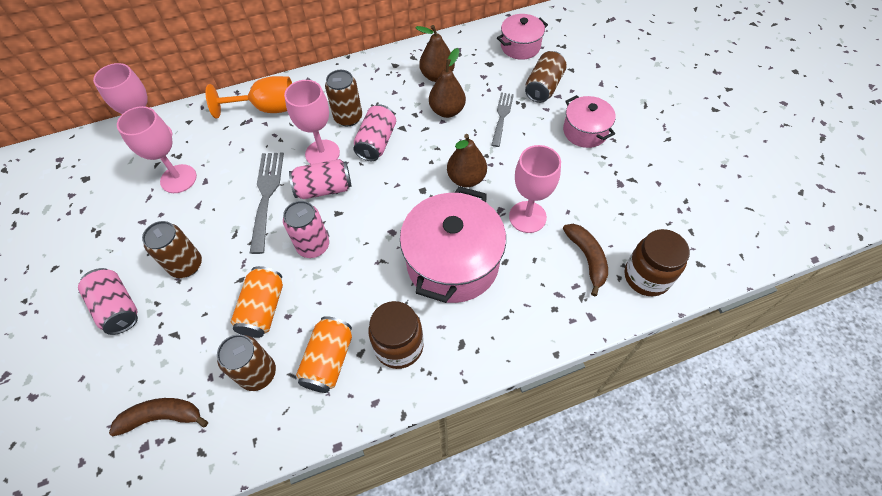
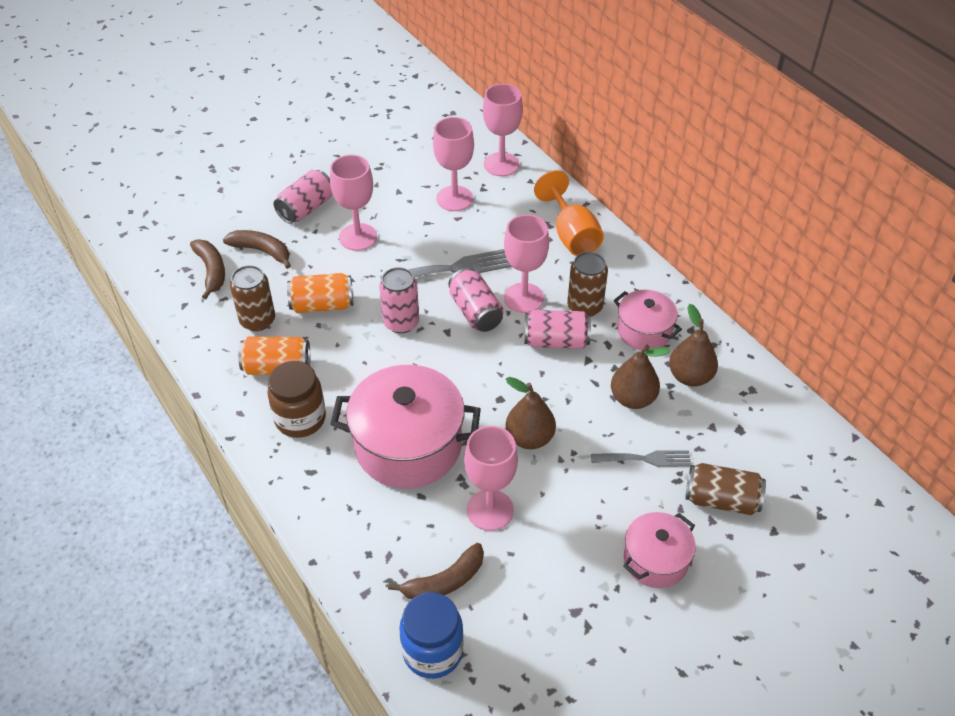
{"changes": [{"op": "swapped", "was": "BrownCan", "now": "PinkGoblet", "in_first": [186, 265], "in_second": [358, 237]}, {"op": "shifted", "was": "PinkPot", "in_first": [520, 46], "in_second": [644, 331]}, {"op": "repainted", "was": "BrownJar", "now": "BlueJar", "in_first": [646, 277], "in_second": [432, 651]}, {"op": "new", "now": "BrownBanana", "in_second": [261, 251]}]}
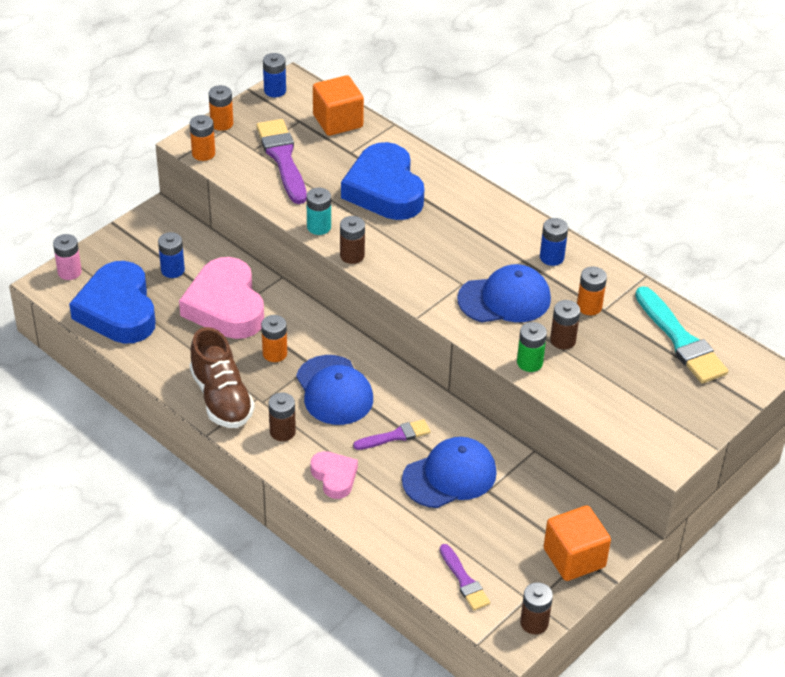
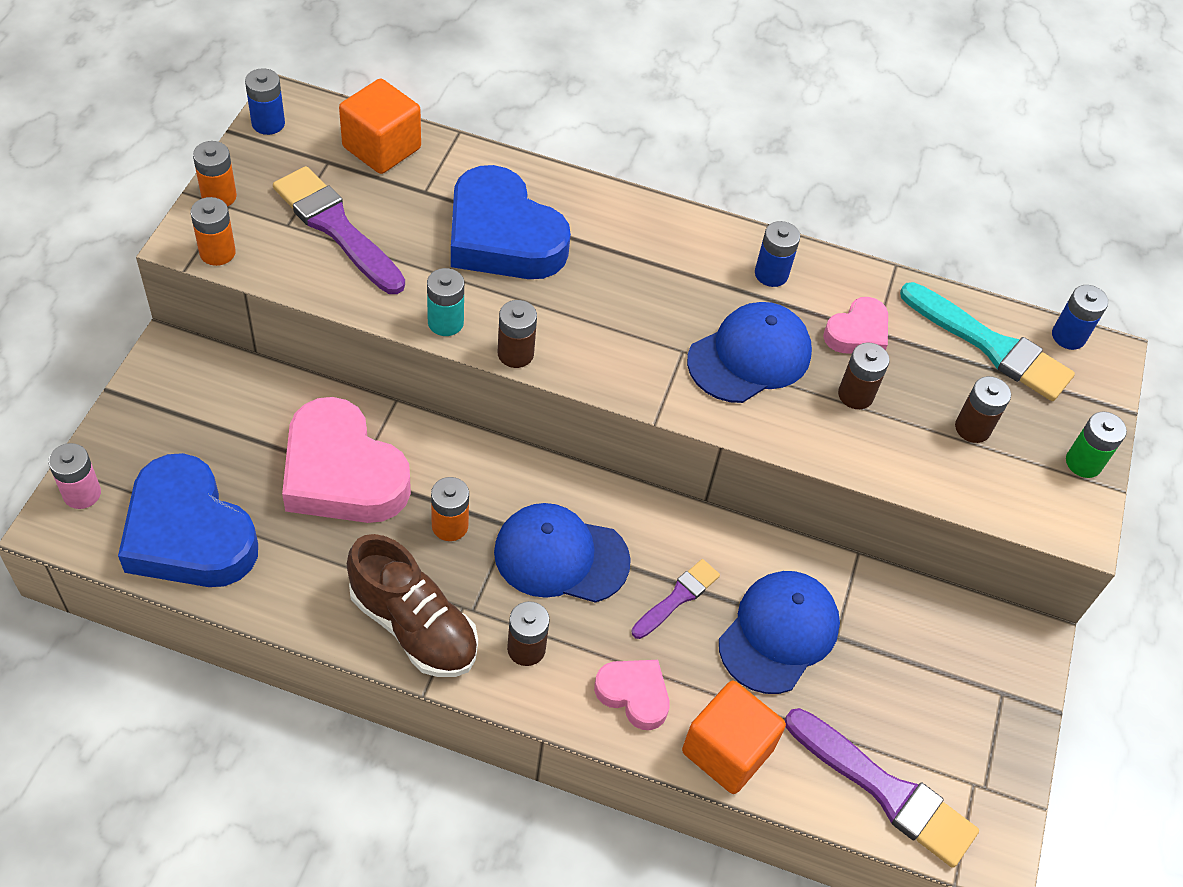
{"changes": [{"op": "shifted", "was": "BlueBattery", "in_first": [172, 270], "in_second": [1068, 336]}, {"op": "rotated", "was": "BlueCap", "in_first": [334, 390], "in_second": [560, 556], "clockwise": 150}, {"op": "scaled", "was": "PurpleBrush", "in_first": [464, 580], "in_second": [885, 790], "ratio": 1.77}, {"op": "shifted", "was": "GreenBattery", "in_first": [529, 362], "in_second": [1083, 463]}, {"op": "shifted", "was": "BrownBattery", "in_first": [534, 623], "in_second": [972, 428]}, {"op": "shifted", "was": "OrangeCube", "in_first": [574, 558], "in_second": [727, 751]}, {"op": "swapped", "was": "OrangeBattery", "now": "PinkHeart", "in_first": [589, 306], "in_second": [857, 333]}]}
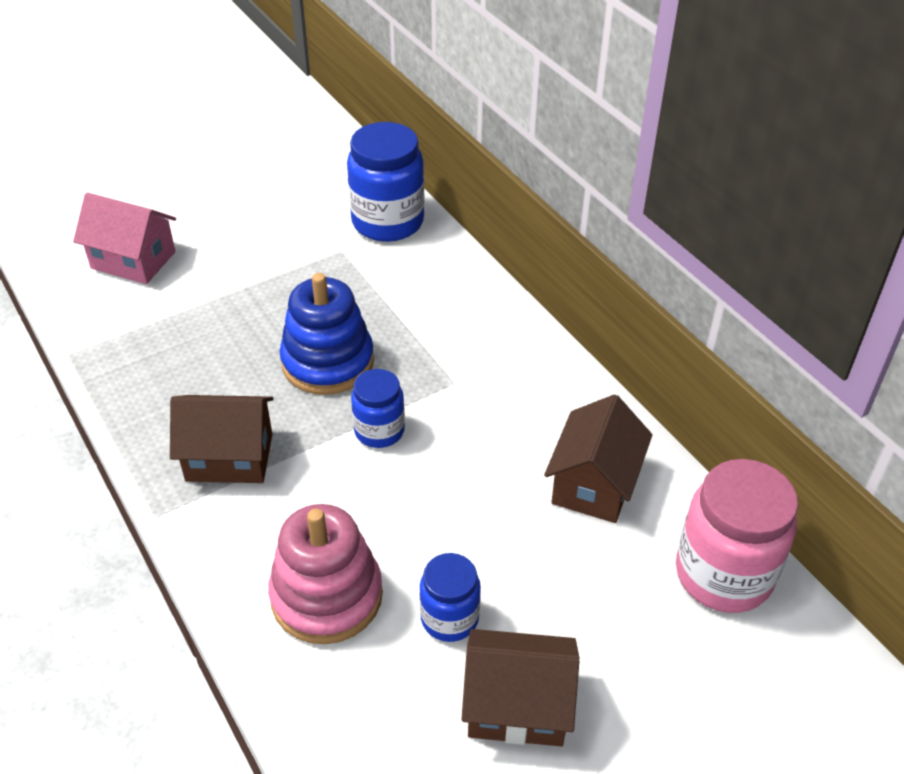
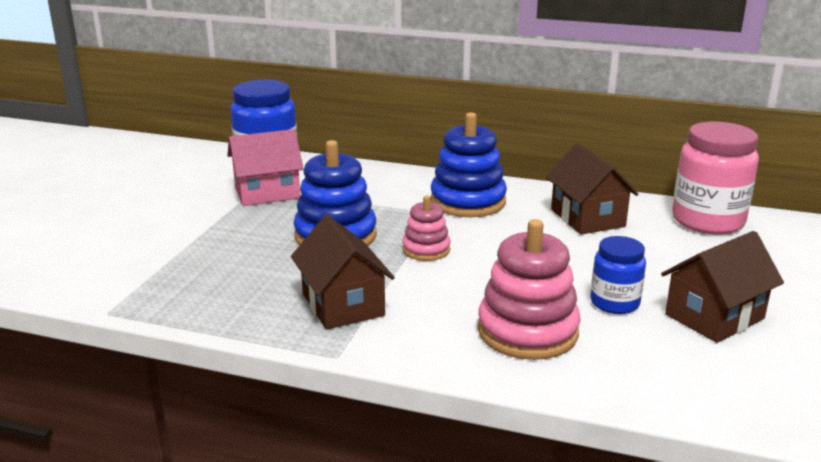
{"changes": [{"op": "shifted", "was": "PinkHouse", "in_first": [133, 260], "in_second": [267, 193]}, {"op": "rotated", "was": "BrownHouse", "in_first": [229, 457], "in_second": [343, 304], "clockwise": -75}, {"op": "swapped", "was": "BlueJar", "now": "PinkStackingToy", "in_first": [379, 431], "in_second": [426, 250]}, {"op": "new", "now": "BlueStackingToy", "in_second": [468, 202]}]}
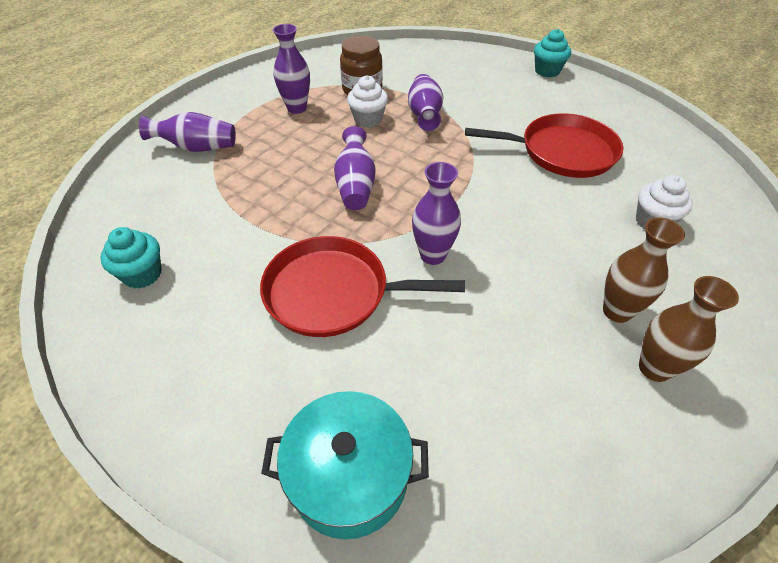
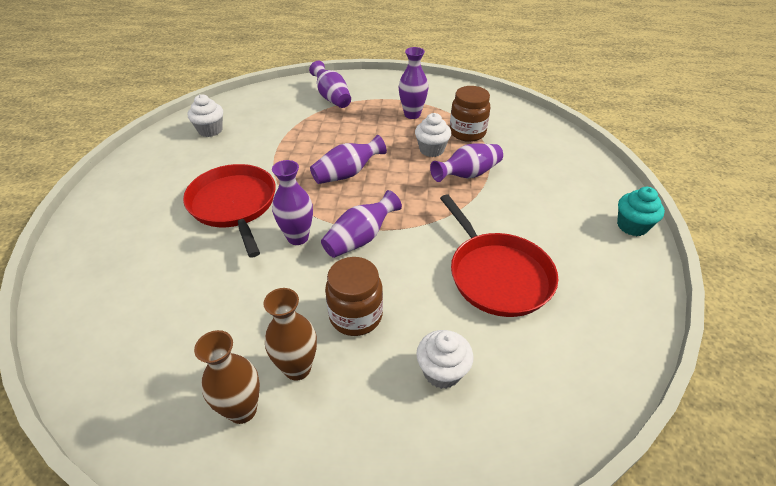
{"changes": [{"op": "repainted", "was": "TurquoiseCupcake", "now": "WhiteCupcake", "in_first": [142, 274], "in_second": [210, 130]}, {"op": "gone", "was": "TurquoisePot", "in_first": [349, 477]}, {"op": "new", "now": "PurpleVase", "in_second": [360, 238]}, {"op": "new", "now": "BrownJar", "in_second": [356, 316]}]}
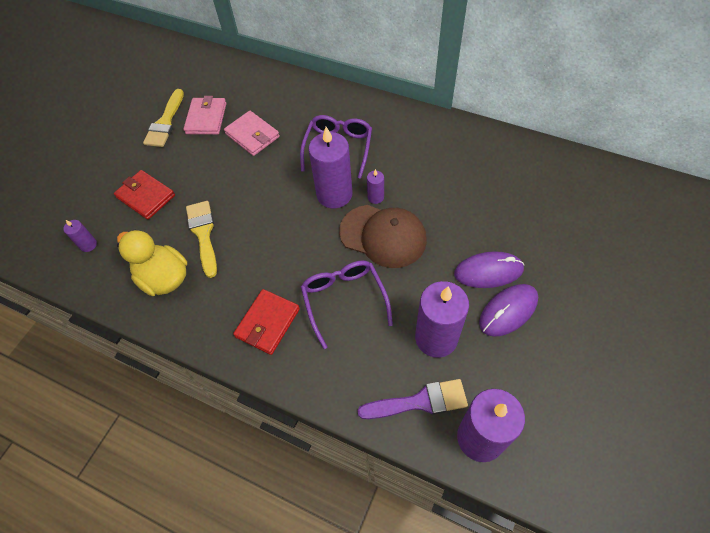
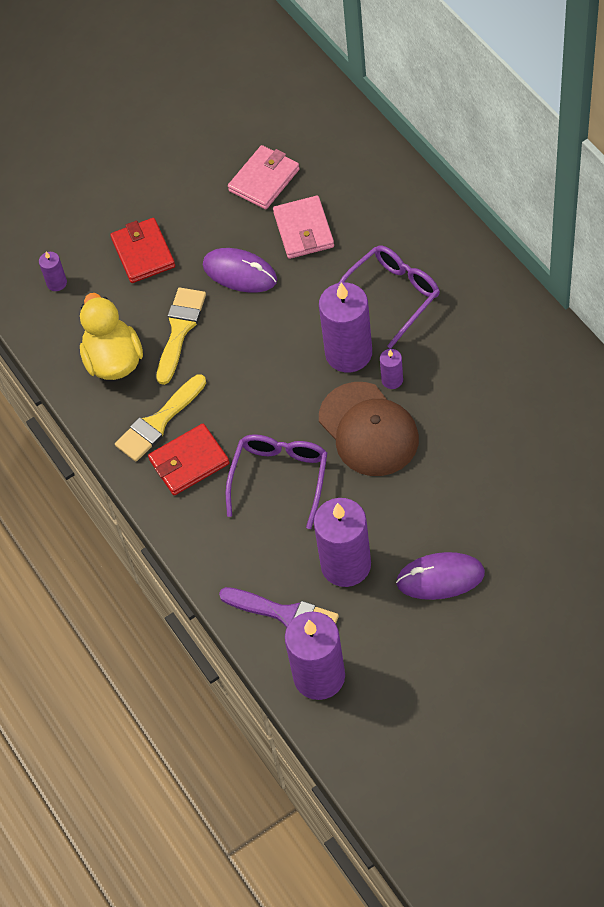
{"changes": [{"op": "shifted", "was": "YellowBrush", "in_first": [165, 122], "in_second": [158, 422]}, {"op": "shifted", "was": "PurpleMouse", "in_first": [488, 272], "in_second": [240, 273]}]}
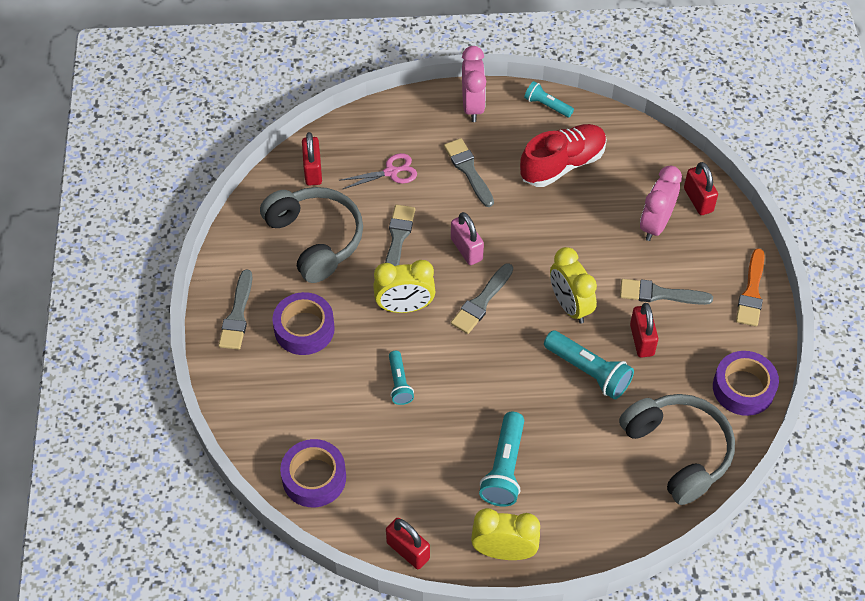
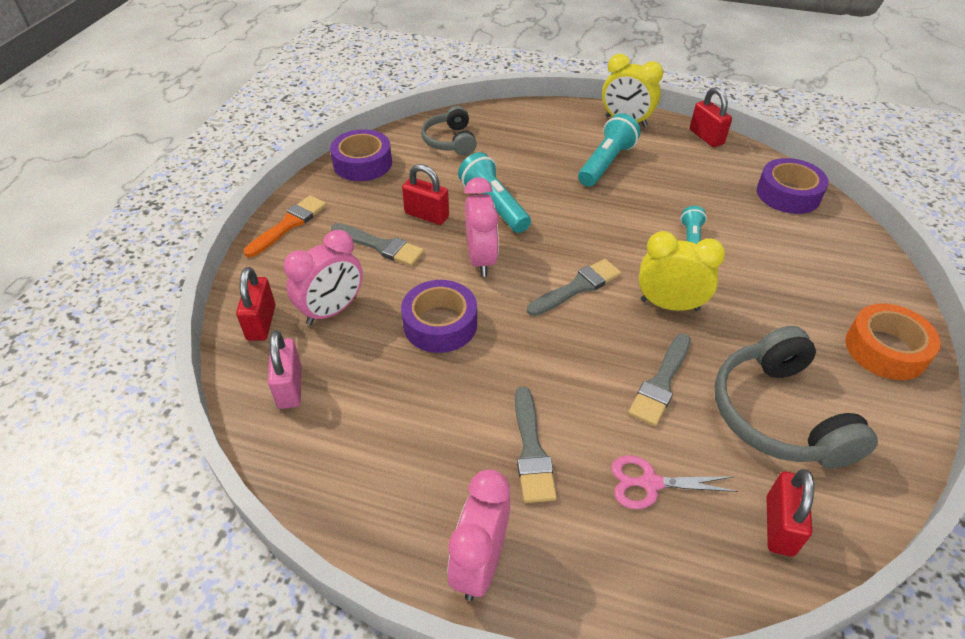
{"changes": [{"op": "swapped", "was": "GreyBrush", "now": "OrangeTape", "in_first": [237, 315], "in_second": [885, 349]}, {"op": "shifted", "was": "PurpleTape", "in_first": [304, 329], "in_second": [440, 324]}, {"op": "shifted", "was": "PinkPadlock", "in_first": [466, 249], "in_second": [290, 387]}, {"op": "gone", "was": "RedShoe", "in_first": [562, 164]}, {"op": "gone", "was": "TurquoiseFlashlight", "in_first": [547, 105]}, {"op": "repainted", "was": "YellowClock", "now": "PinkClock", "in_first": [570, 306], "in_second": [481, 259]}, {"op": "scaled", "was": "GreyHeadphones", "in_first": [678, 451], "in_second": [450, 141], "ratio": 0.61}, {"op": "rotated", "was": "RedPadlock", "in_first": [642, 340], "in_second": [426, 215], "clockwise": -75}]}
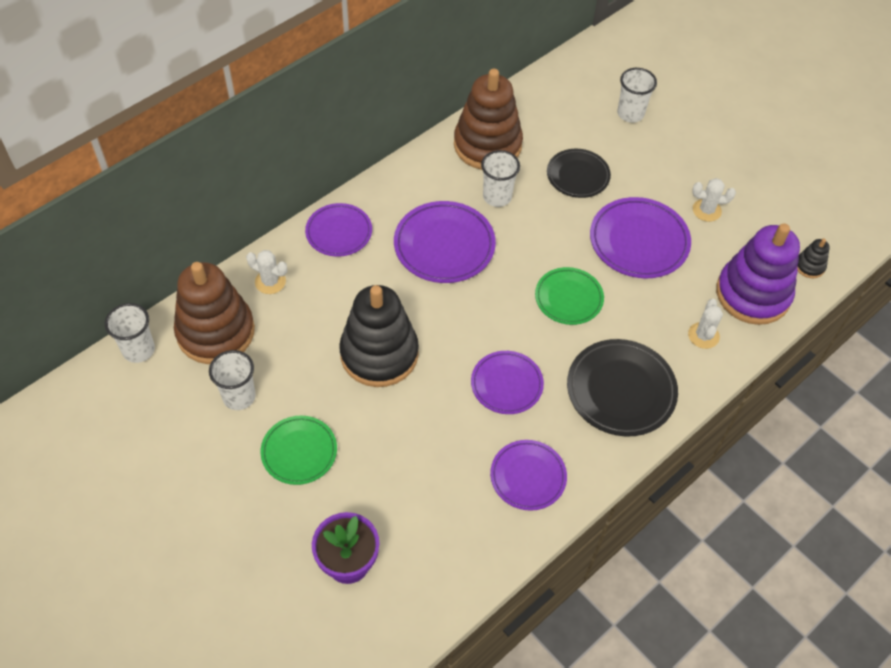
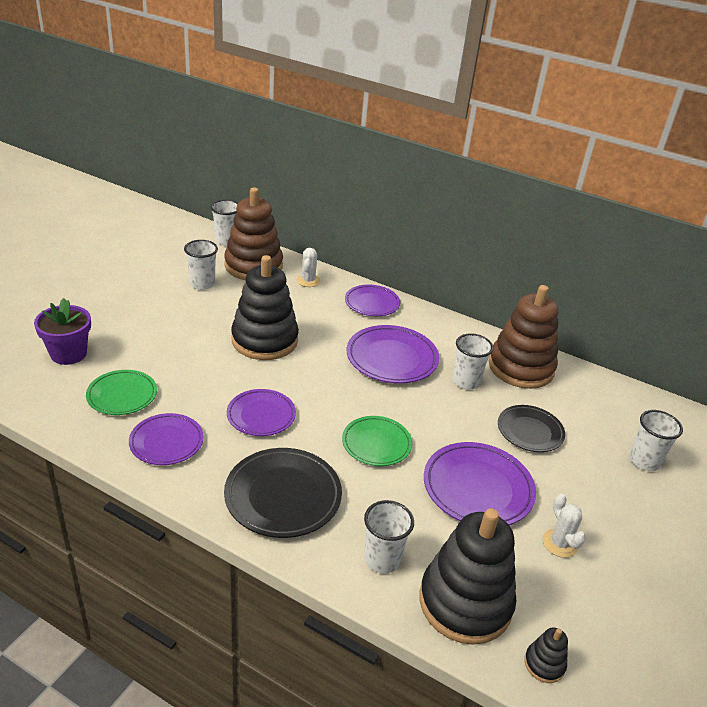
{"changes": [{"op": "shifted", "was": "GreenPlate", "in_first": [299, 452], "in_second": [122, 395]}, {"op": "swapped", "was": "WhiteCactus", "now": "WhiteCup", "in_first": [703, 335], "in_second": [382, 559]}, {"op": "repainted", "was": "PurpleStackingToy", "now": "BlackStackingToy", "in_first": [752, 294], "in_second": [465, 602]}]}
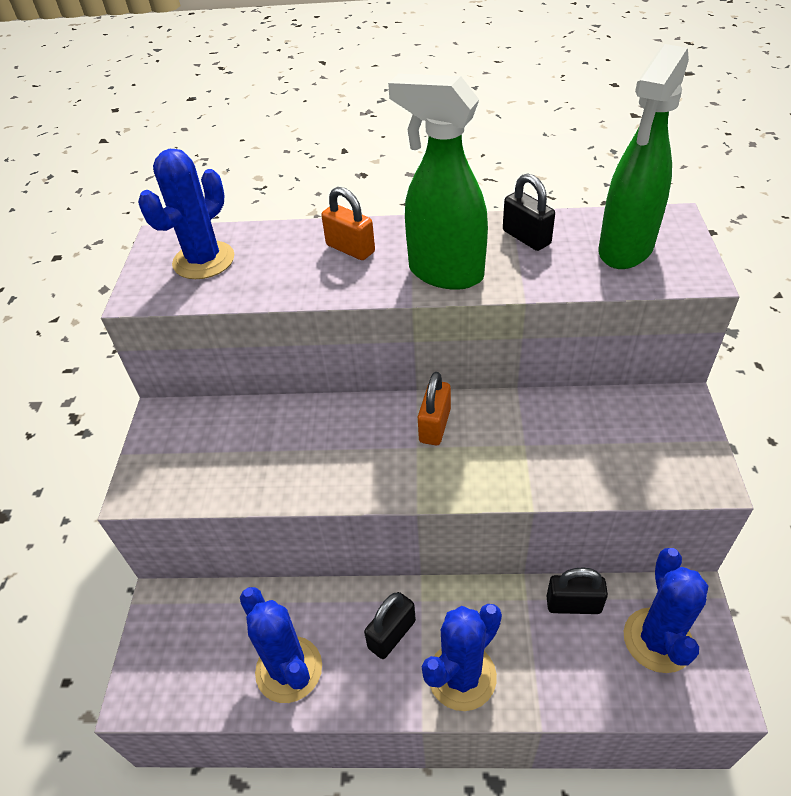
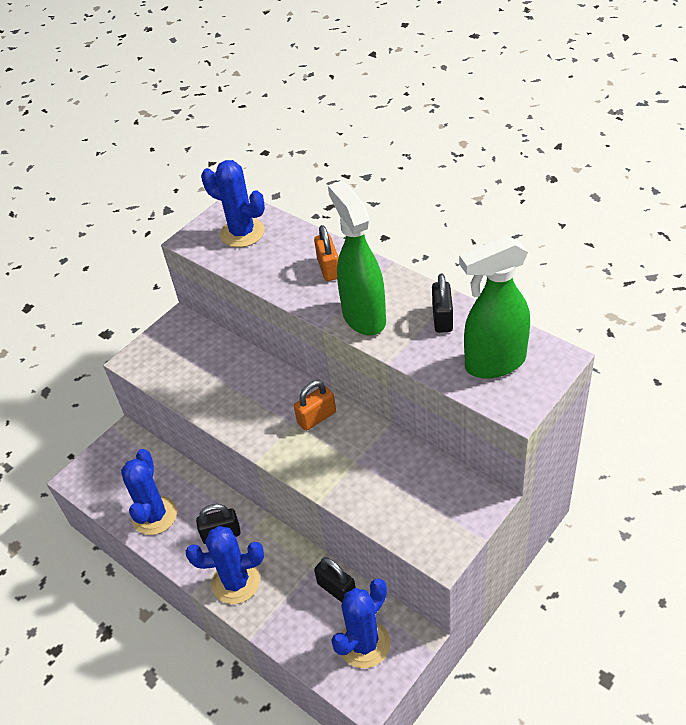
{"changes": [{"op": "rotated", "was": "BlueCactus", "in_first": [204, 260], "in_second": [242, 233], "clockwise": 45}]}
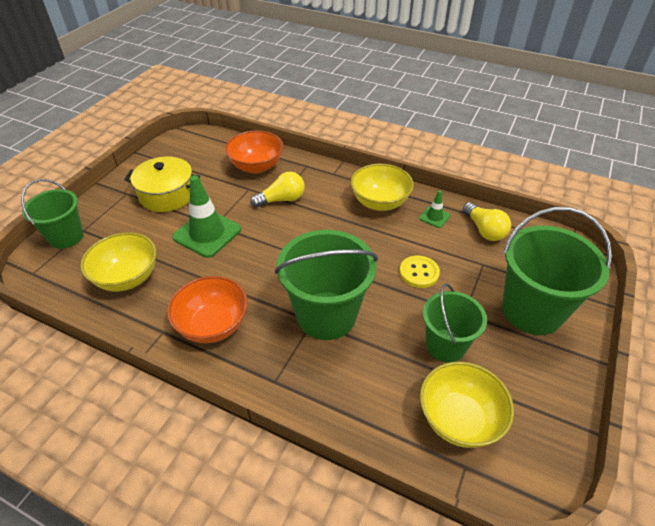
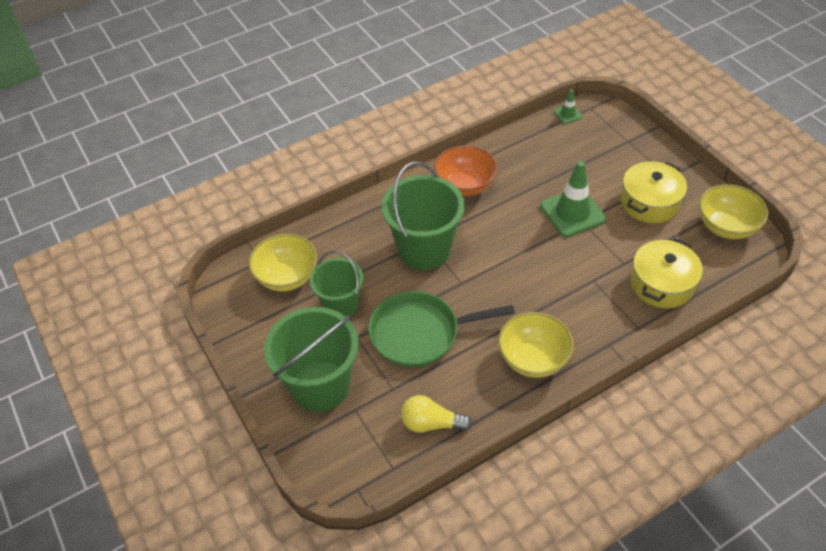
{"changes": [{"op": "gone", "was": "GreenBucket", "in_first": [66, 237]}, {"op": "shifted", "was": "YellowBowl", "in_first": [127, 278], "in_second": [726, 226]}, {"op": "swapped", "was": "OrangeBowl", "now": "YellowPot", "in_first": [256, 166], "in_second": [661, 284]}, {"op": "gone", "was": "YellowLightBulb", "in_first": [282, 200]}, {"op": "swapped", "was": "YellowButton", "now": "GreenPan", "in_first": [419, 273], "in_second": [420, 333]}, {"op": "shifted", "was": "GreenTrafficCone", "in_first": [434, 217], "in_second": [568, 114]}]}
